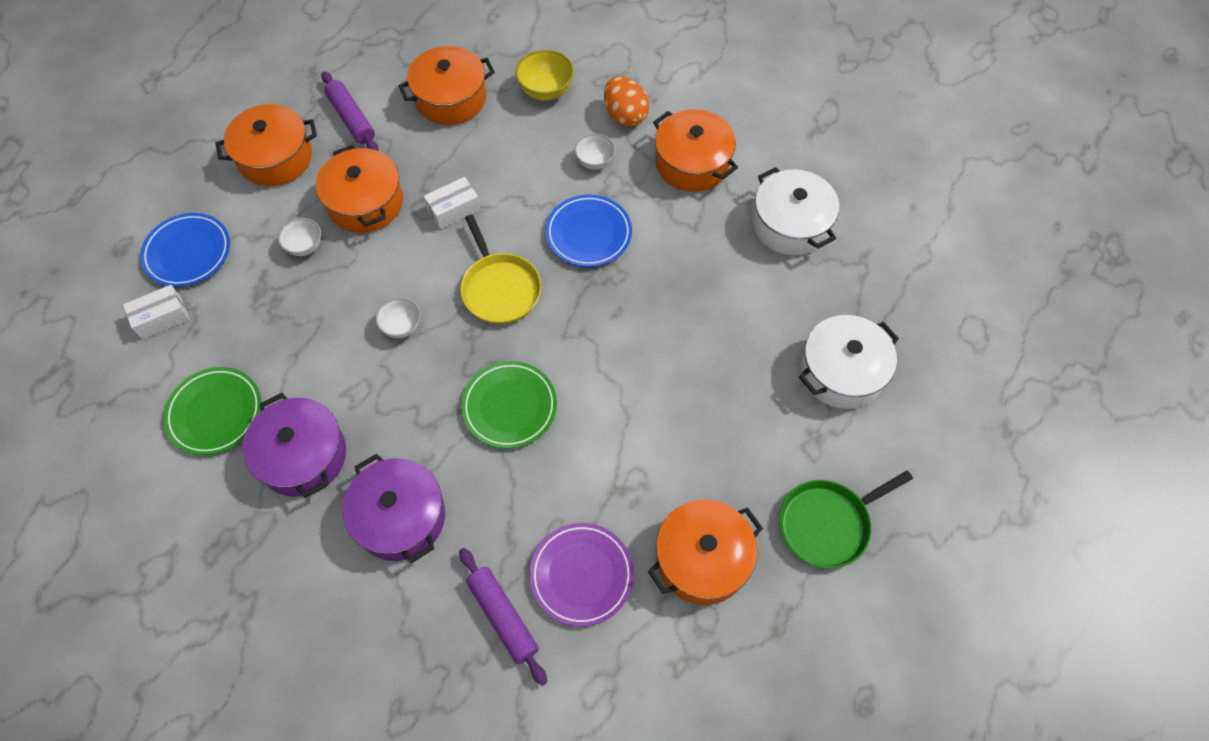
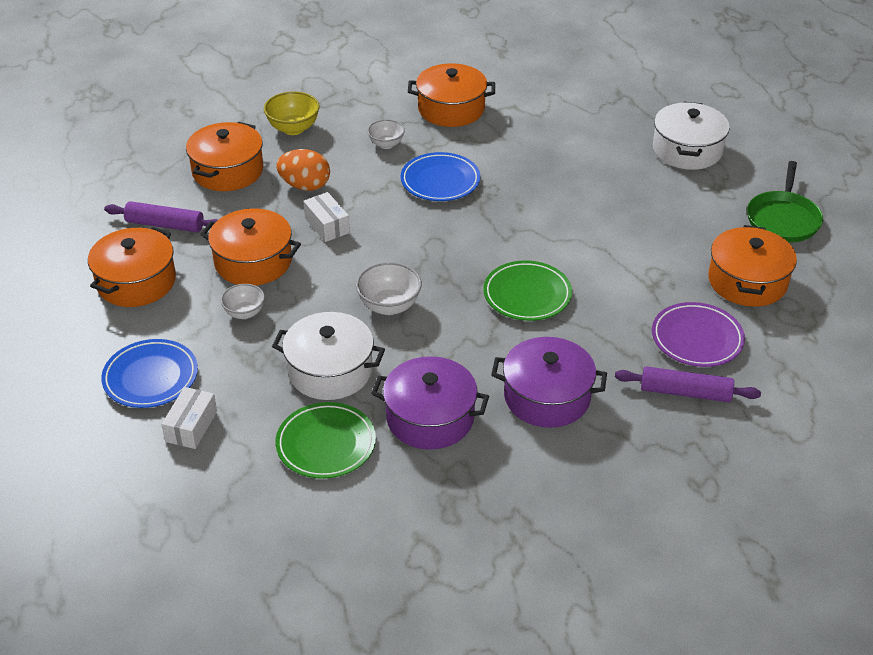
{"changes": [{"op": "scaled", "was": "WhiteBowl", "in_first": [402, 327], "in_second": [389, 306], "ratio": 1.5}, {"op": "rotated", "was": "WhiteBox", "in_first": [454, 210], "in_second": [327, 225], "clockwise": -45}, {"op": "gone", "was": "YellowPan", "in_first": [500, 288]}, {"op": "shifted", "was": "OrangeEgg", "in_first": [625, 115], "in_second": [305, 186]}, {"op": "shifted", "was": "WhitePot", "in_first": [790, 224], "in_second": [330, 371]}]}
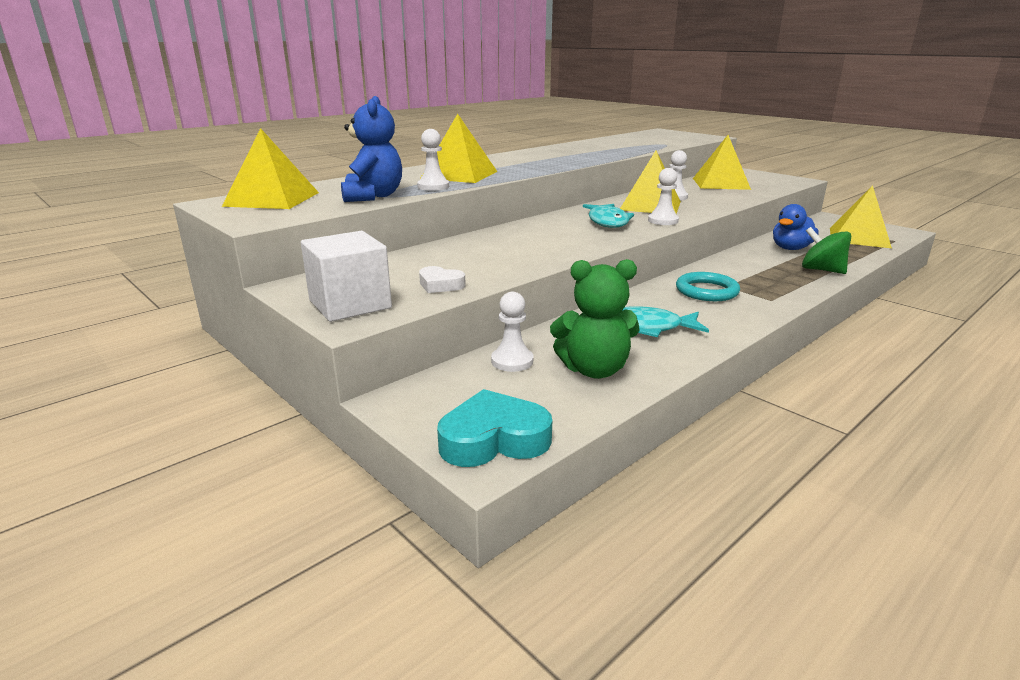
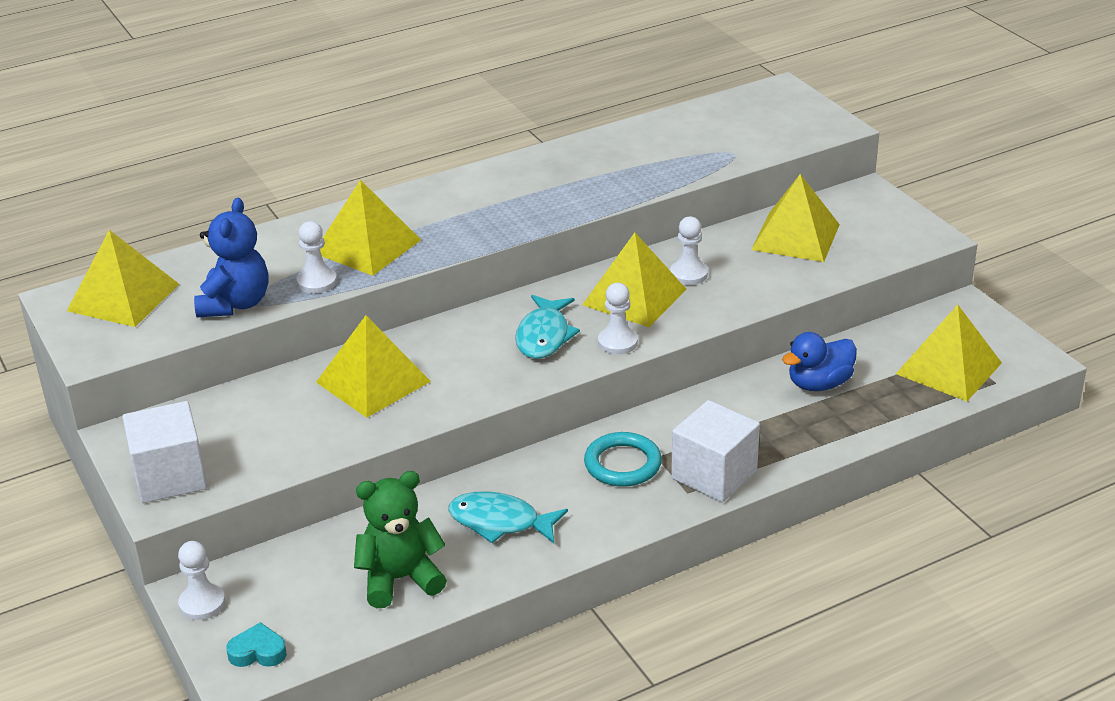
{"changes": [{"op": "gone", "was": "WhiteHeart", "in_first": [440, 285]}, {"op": "scaled", "was": "TurquoiseHeart", "in_first": [493, 439], "in_second": [258, 652], "ratio": 0.57}, {"op": "shifted", "was": "WhitePawn", "in_first": [512, 361], "in_second": [202, 603]}, {"op": "rotated", "was": "GreenTeddyBear", "in_first": [594, 370], "in_second": [400, 579], "clockwise": 150}, {"op": "gone", "was": "GreenSpinningTop", "in_first": [821, 270]}, {"op": "new", "now": "YellowPyramid", "in_second": [373, 381]}, {"op": "new", "now": "WhiteCube", "in_second": [714, 475]}]}
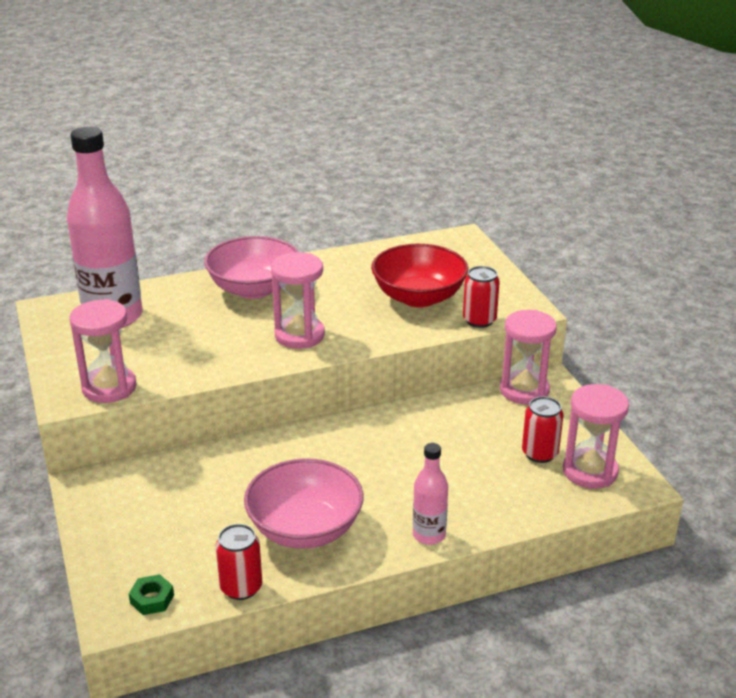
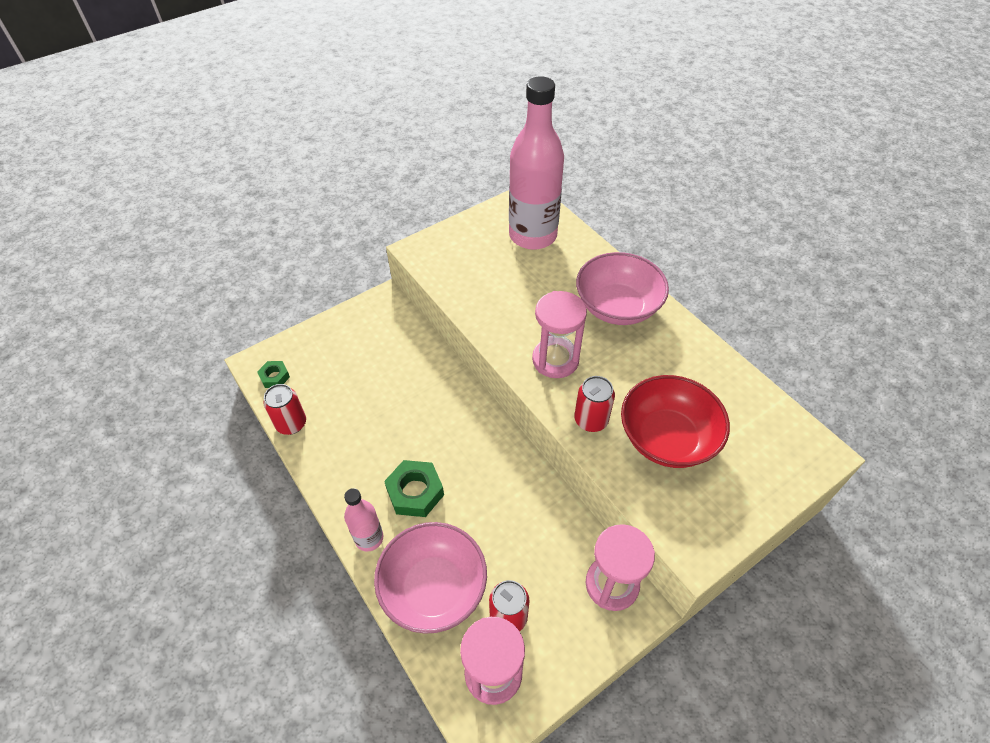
{"changes": [{"op": "gone", "was": "PinkHourglass", "in_first": [109, 387]}, {"op": "shifted", "was": "PinkBowl", "in_first": [305, 529], "in_second": [434, 588]}, {"op": "shifted", "was": "RedCan", "in_first": [479, 320], "in_second": [591, 420]}, {"op": "new", "now": "GreenNut", "in_second": [415, 492]}]}
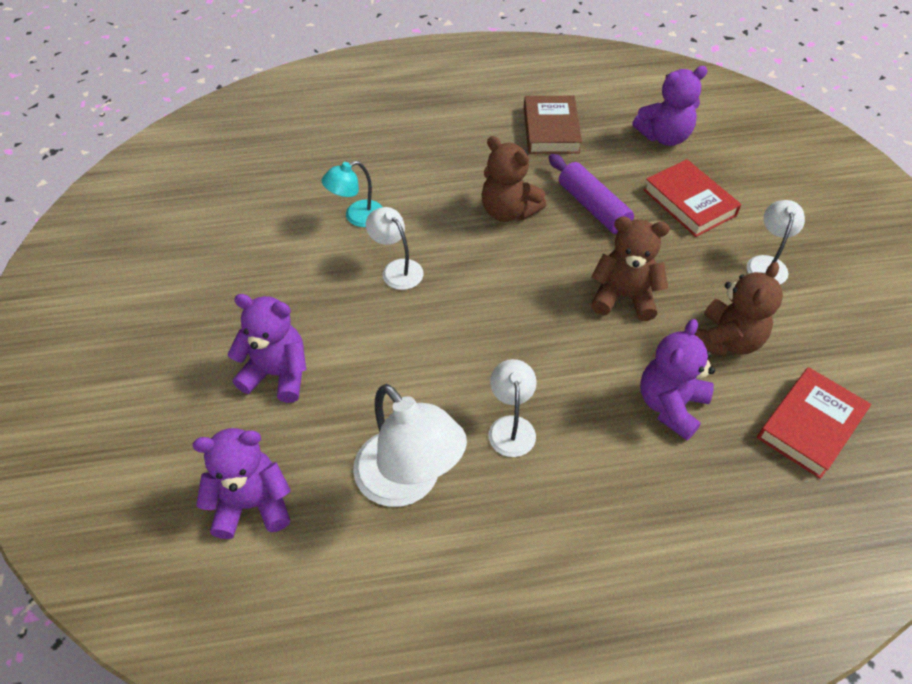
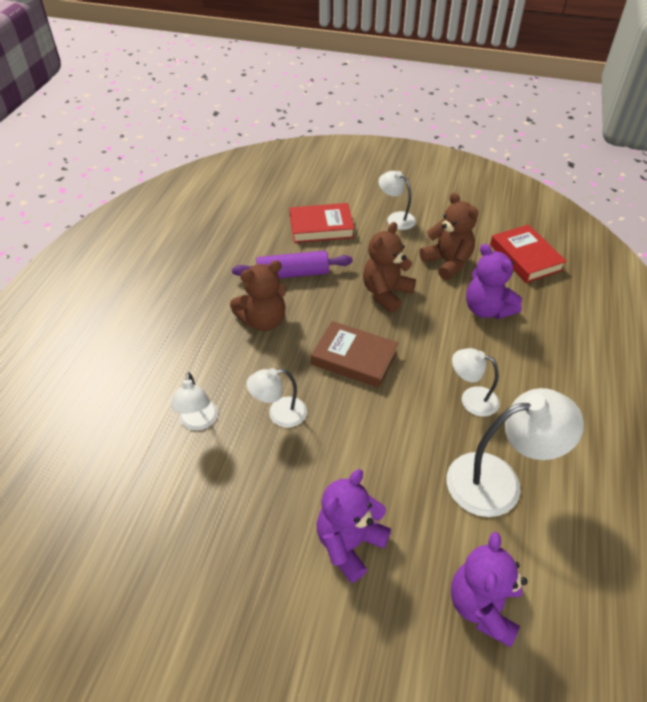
{"changes": [{"op": "repainted", "was": "TurquoiseLamp", "now": "WhiteLamp", "in_first": [357, 217], "in_second": [198, 422]}, {"op": "shifted", "was": "BrownBook", "in_first": [551, 130], "in_second": [354, 358]}, {"op": "gone", "was": "PurpleTeddyBear", "in_first": [664, 137]}]}
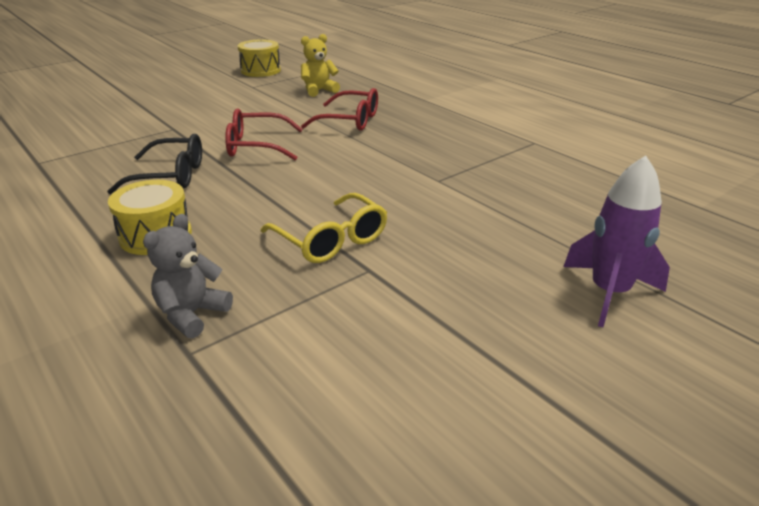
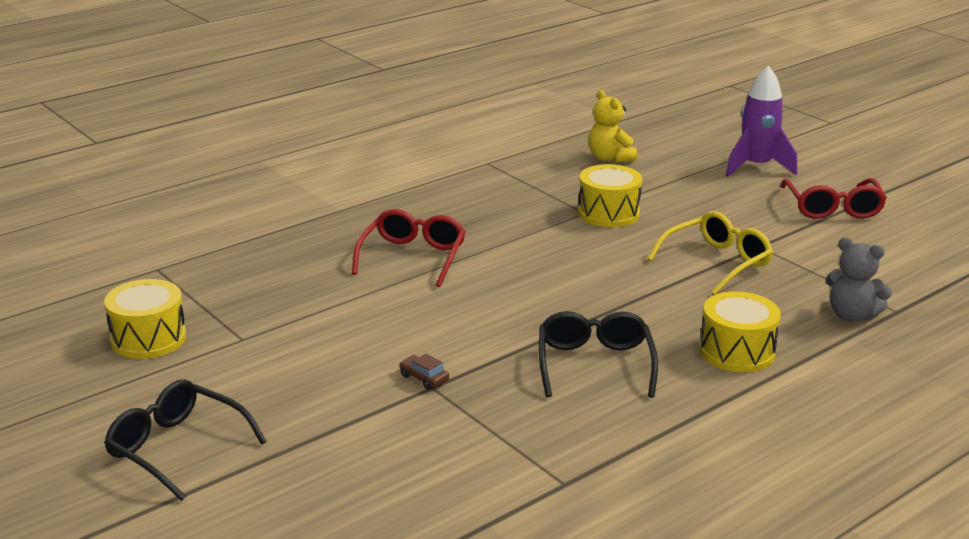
{"changes": [{"op": "shifted", "was": "RedGlasses", "in_first": [256, 146], "in_second": [833, 208]}, {"op": "shifted", "was": "YellowTeddyBear", "in_first": [319, 91], "in_second": [609, 158]}, {"op": "new", "now": "BlackGlasses", "in_second": [177, 448]}, {"op": "new", "now": "BrownCar", "in_second": [424, 378]}, {"op": "new", "now": "YellowDrum", "in_second": [608, 213]}]}
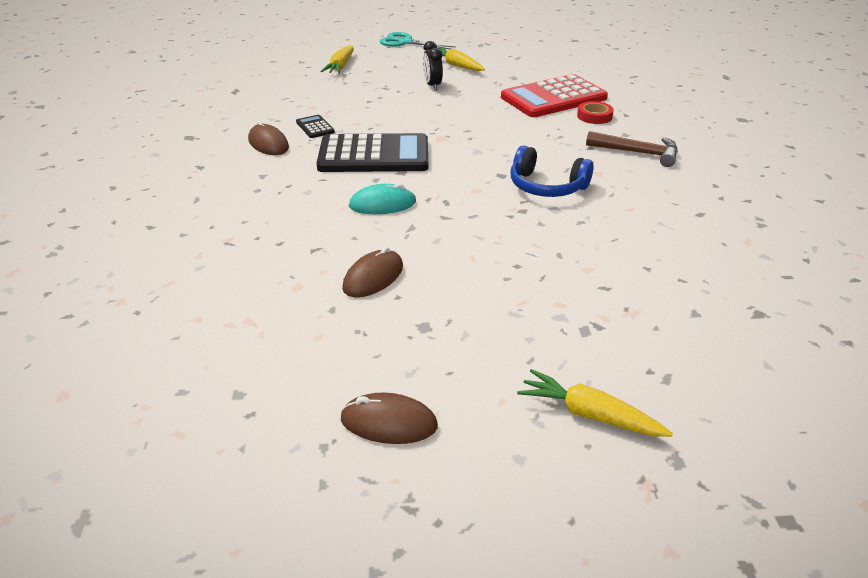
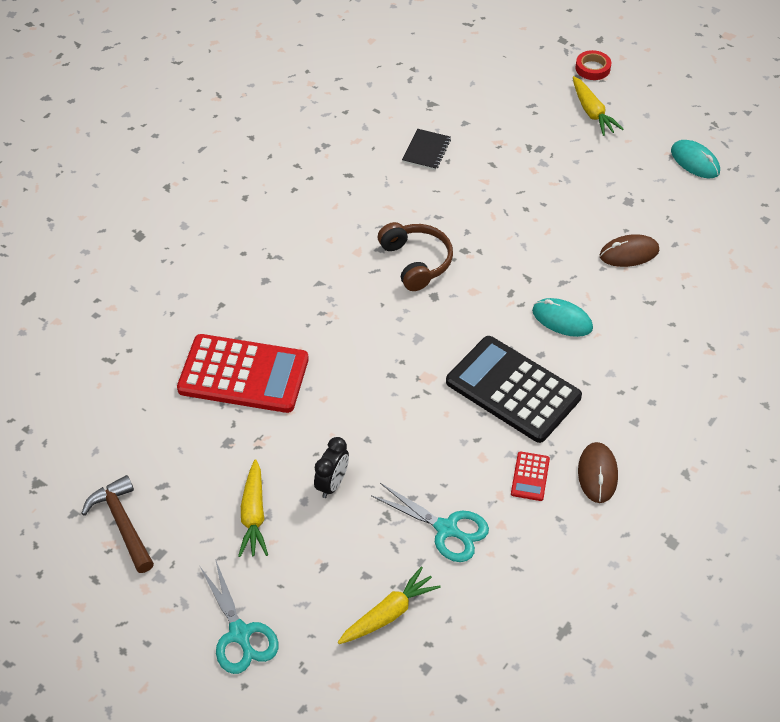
{"changes": [{"op": "repainted", "was": "BlackCalculator", "now": "RedCalculator", "in_first": [315, 127], "in_second": [530, 476]}, {"op": "repainted", "was": "BrownMouse", "now": "TurquoiseMouse", "in_first": [389, 423], "in_second": [695, 161]}, {"op": "repainted", "was": "BlueHeadphones", "now": "BrownHeadphones", "in_first": [546, 186], "in_second": [416, 262]}, {"op": "shifted", "was": "RedTape", "in_first": [594, 116], "in_second": [592, 68]}, {"op": "shifted", "was": "BrownHammer", "in_first": [638, 153], "in_second": [123, 523]}, {"op": "new", "now": "TurquoiseScissors", "in_second": [446, 529]}, {"op": "new", "now": "BlackNotebook", "in_second": [426, 151]}]}
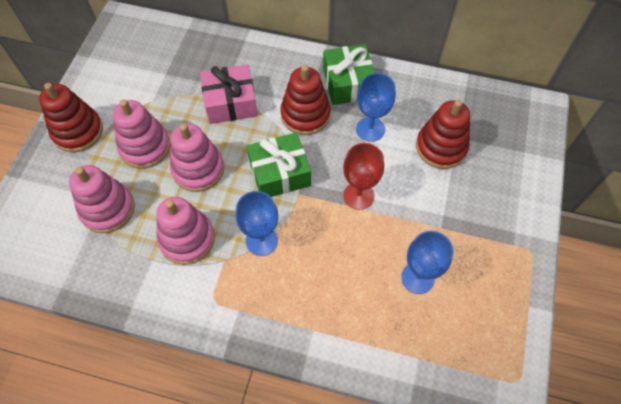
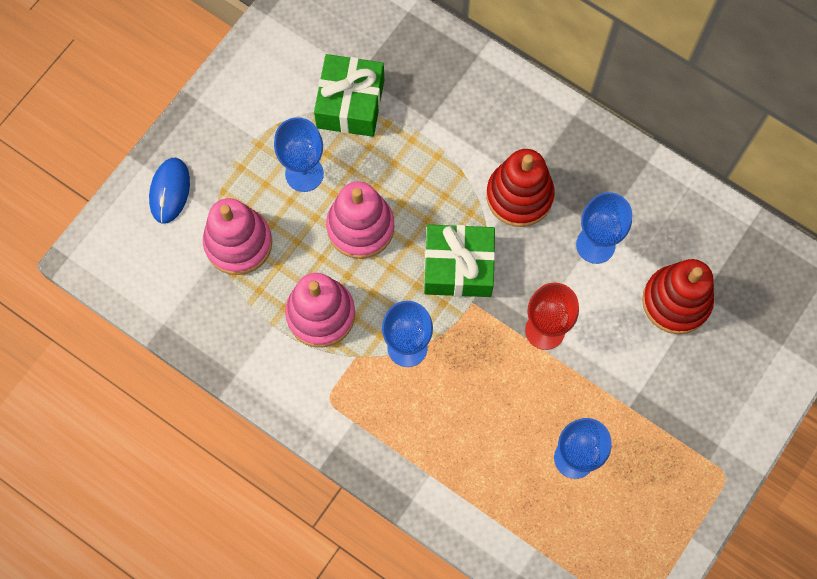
{"changes": [{"op": "gone", "was": "RedStackingToy", "in_first": [78, 131]}, {"op": "swapped", "was": "PinkStackingToy", "now": "BlueGoblet", "in_first": [145, 147], "in_second": [304, 173]}, {"op": "gone", "was": "PinkGift", "in_first": [230, 103]}, {"op": "shifted", "was": "GreenGift", "in_first": [348, 83], "in_second": [350, 103]}, {"op": "new", "now": "BlueMouse", "in_second": [169, 191]}]}
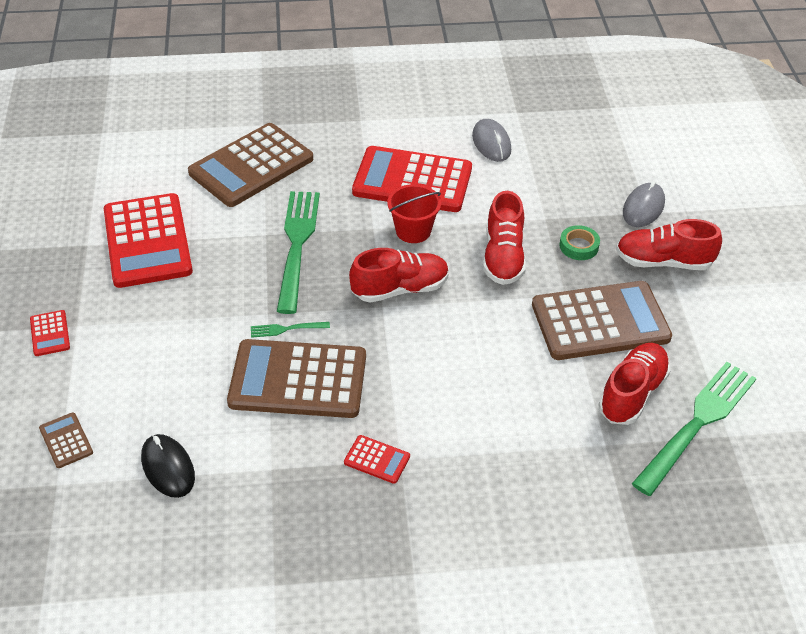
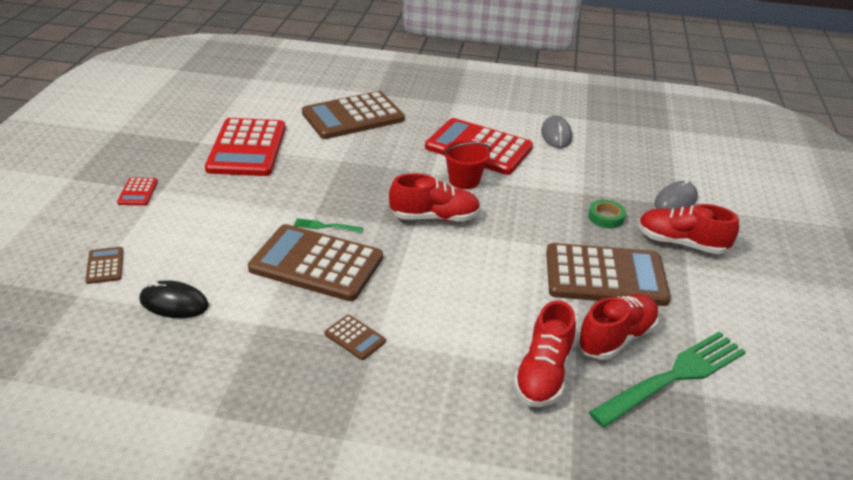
{"changes": [{"op": "rotated", "was": "BlackMouse", "in_first": [168, 467], "in_second": [174, 303], "clockwise": -60}, {"op": "gone", "was": "GreenFork", "in_first": [297, 244]}, {"op": "repainted", "was": "RedCalculator", "now": "BrownCalculator", "in_first": [377, 459], "in_second": [355, 337]}, {"op": "shifted", "was": "RedShoe", "in_first": [503, 257], "in_second": [543, 374]}]}
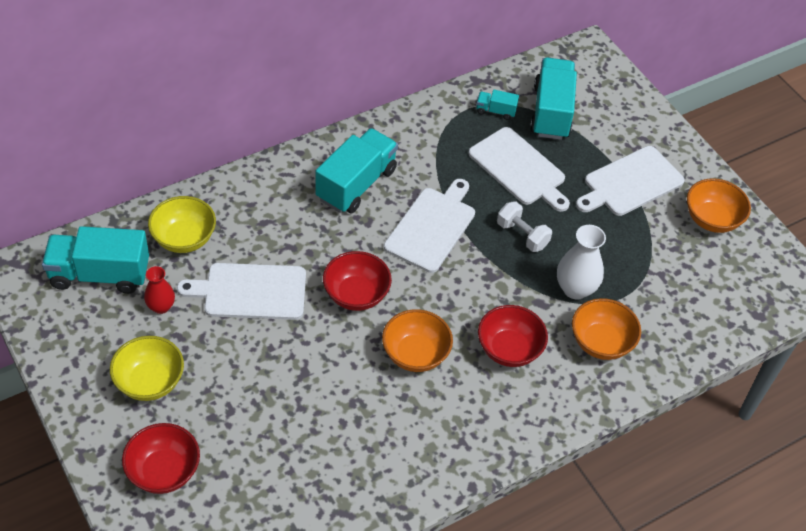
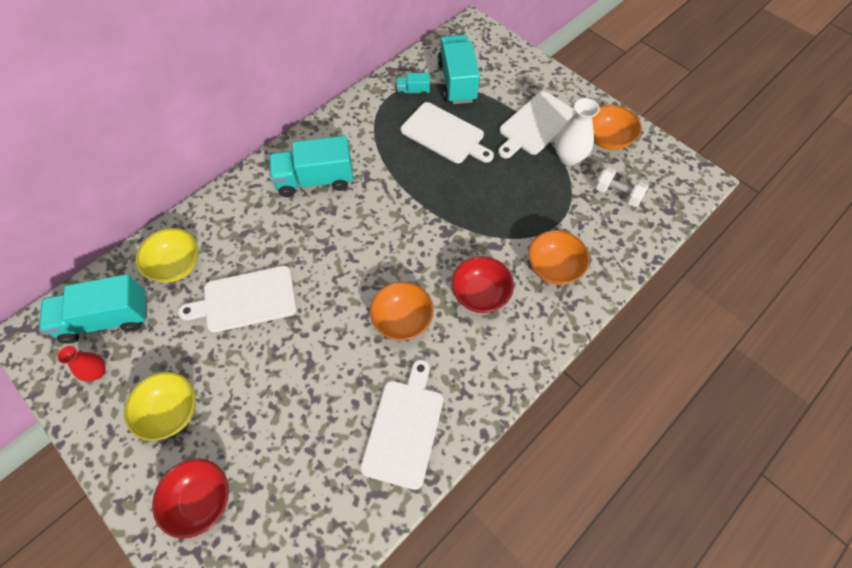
{"changes": [{"op": "shifted", "was": "RedVase", "in_first": [161, 307], "in_second": [97, 372]}, {"op": "rotated", "was": "TurquoiseTruck", "in_first": [356, 184], "in_second": [315, 180], "clockwise": -120}, {"op": "gone", "was": "RedBowl", "in_first": [356, 295]}, {"op": "shifted", "was": "WhiteCuttingBoard", "in_first": [432, 227], "in_second": [404, 428]}, {"op": "shifted", "was": "WhiteDumbbell", "in_first": [522, 235], "in_second": [617, 194]}, {"op": "shifted", "was": "WhiteVase", "in_first": [575, 289], "in_second": [568, 157]}]}
